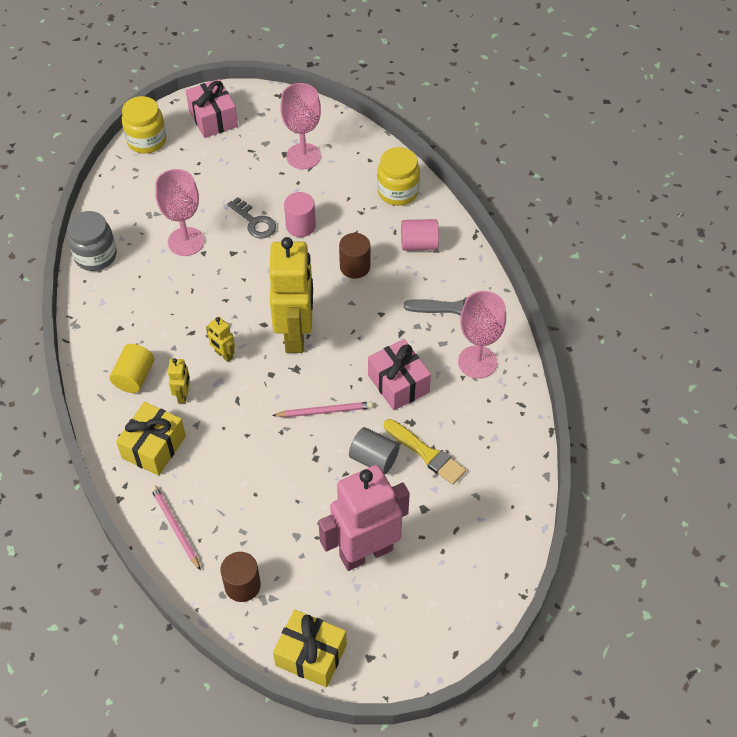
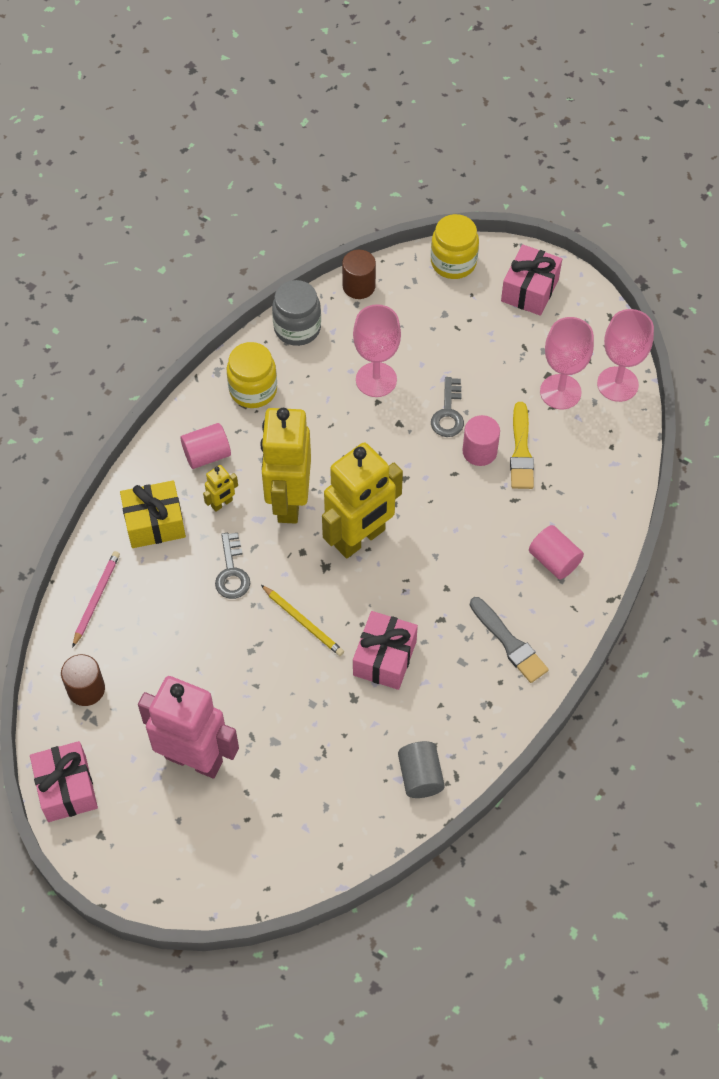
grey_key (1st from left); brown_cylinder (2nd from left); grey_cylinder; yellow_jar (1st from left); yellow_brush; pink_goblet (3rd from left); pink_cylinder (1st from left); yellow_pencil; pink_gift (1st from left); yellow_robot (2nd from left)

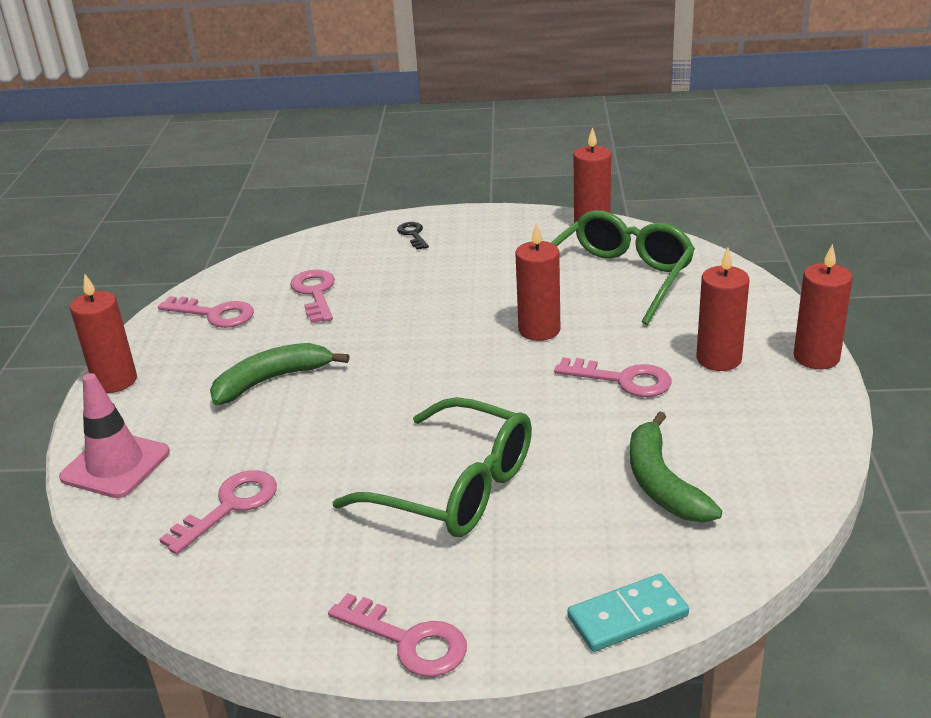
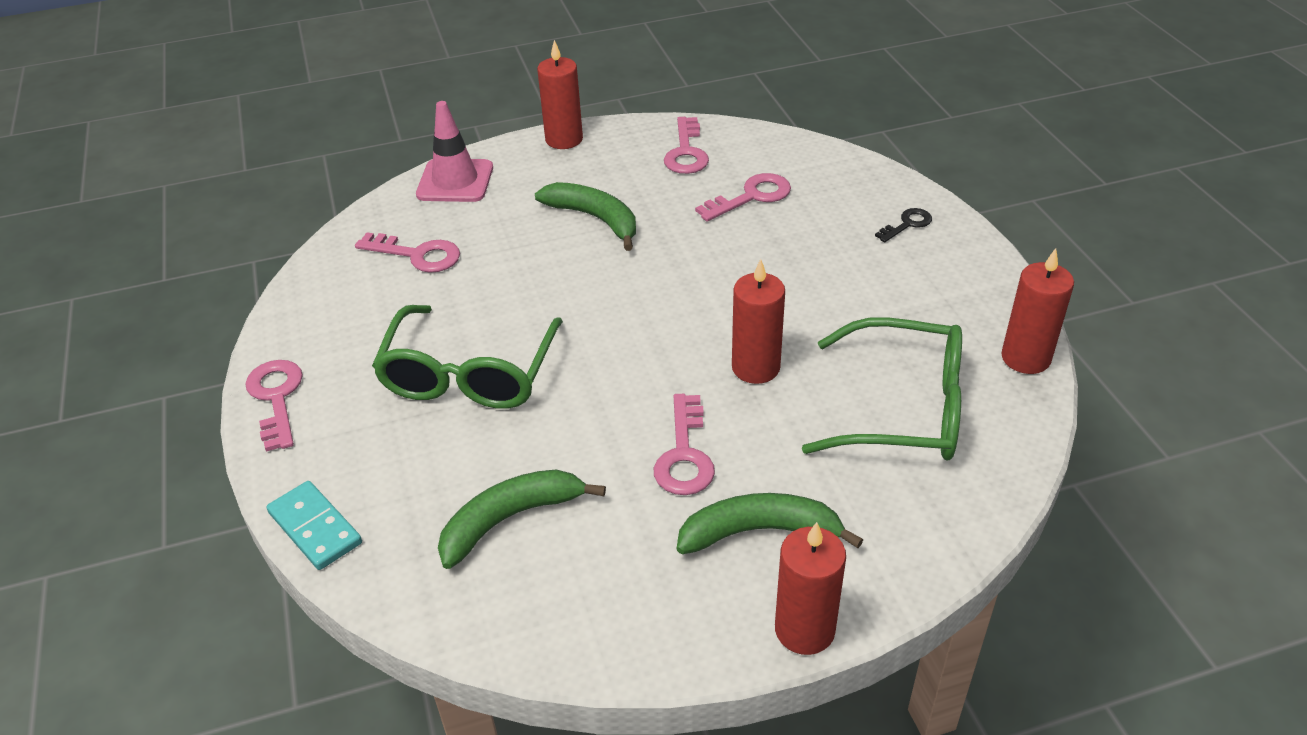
green_banana (3rd from left); pink_key (1st from left)

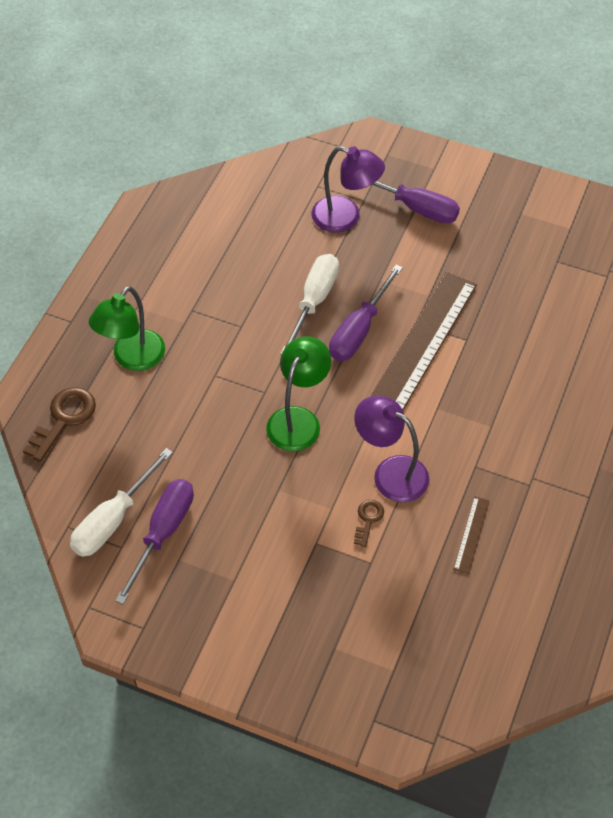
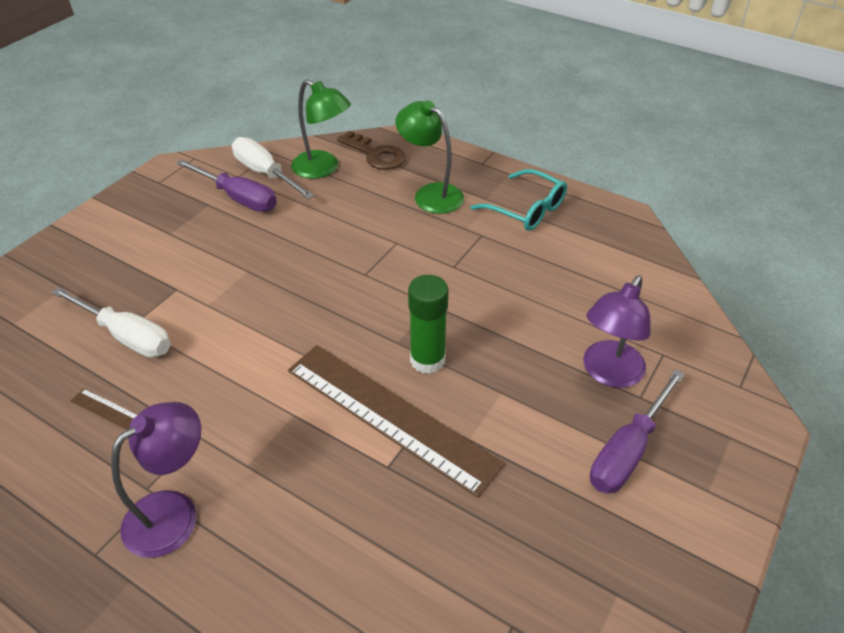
brown_key (2nd from left in the first image); turquoise_glasses; green_lamp (1st from left); white_screwdriver (1st from left); purple_lamp (1st from left); green_glue_stick

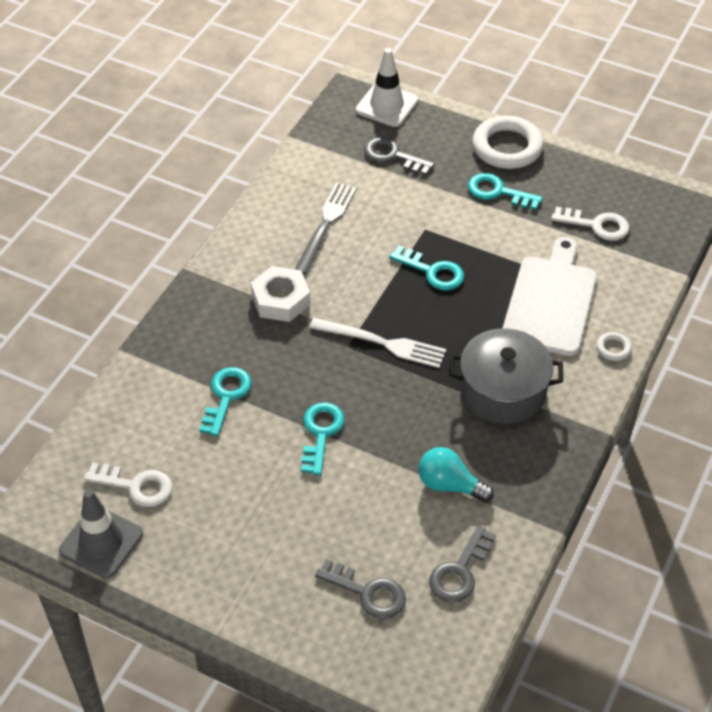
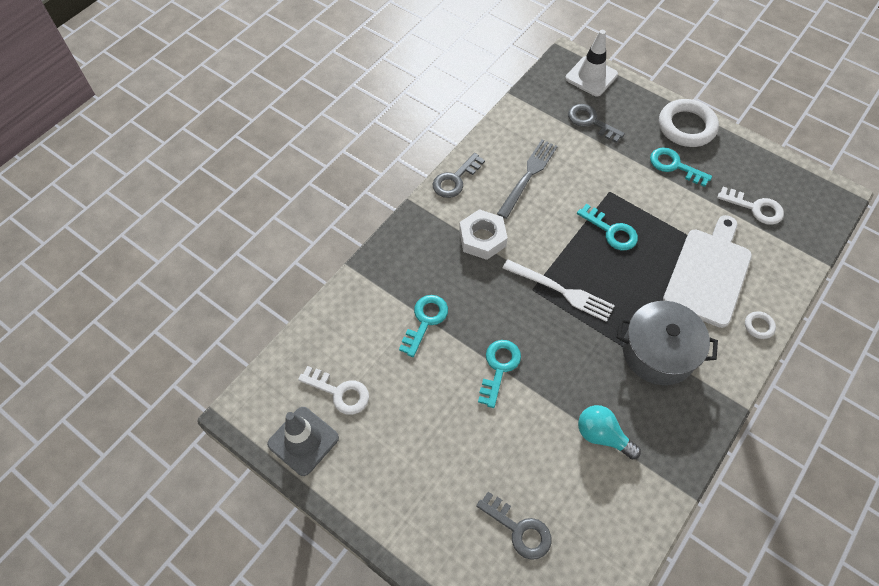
grey_key (1st from left)

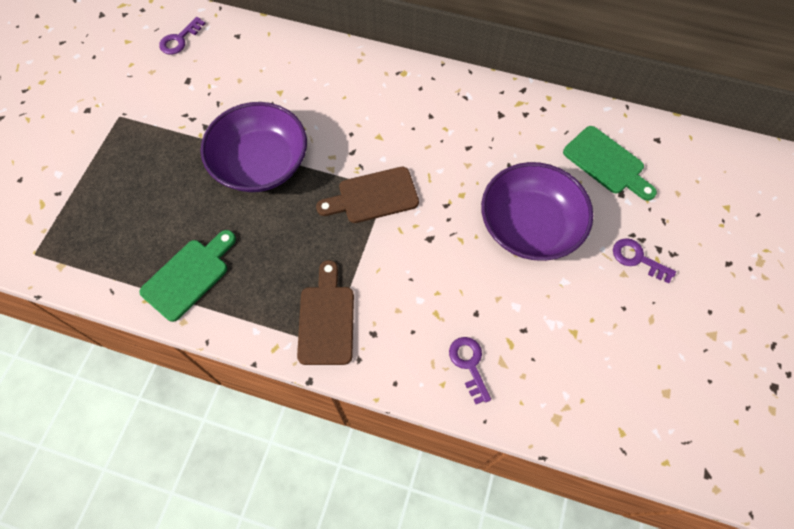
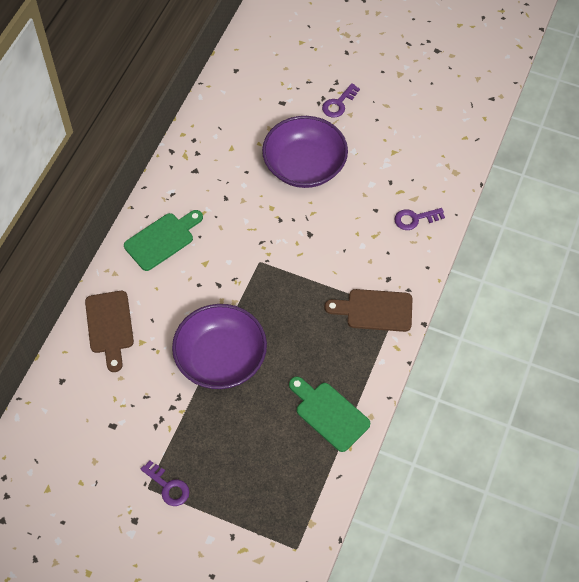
purple_key (1st from left); brown_cutting_board (1st from left); green_cutting_board (1st from left)

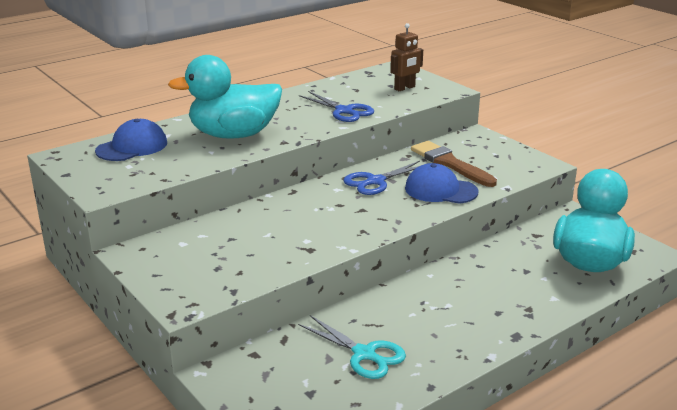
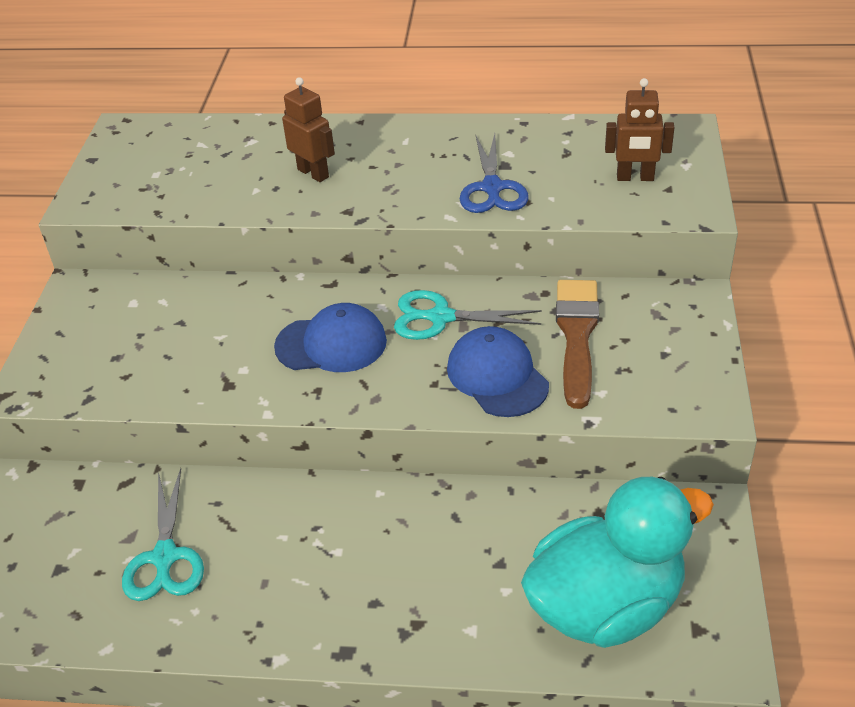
blue_cap (1st from left); brown_robot (1st from left); turquoise_scissors (2nd from left)

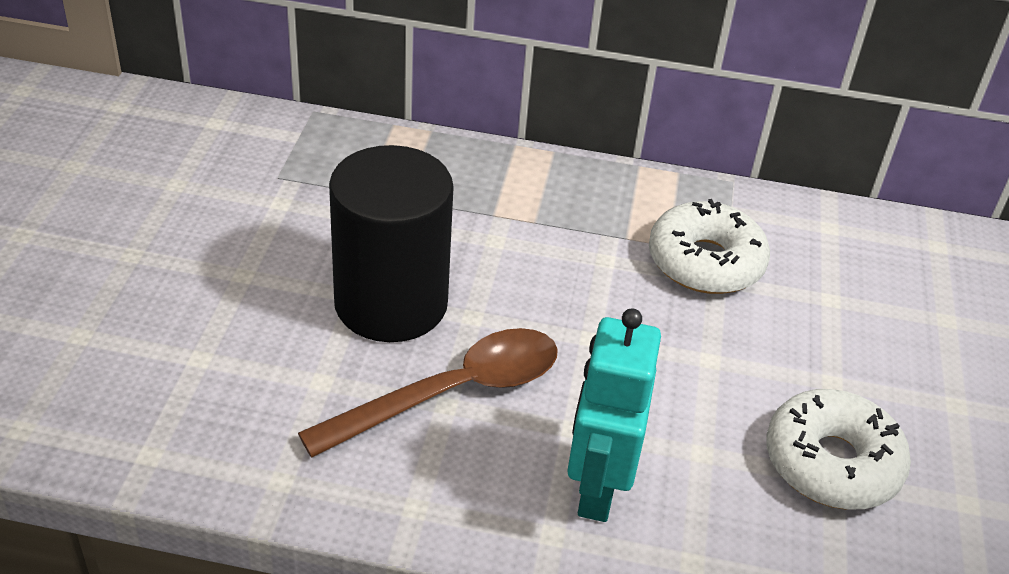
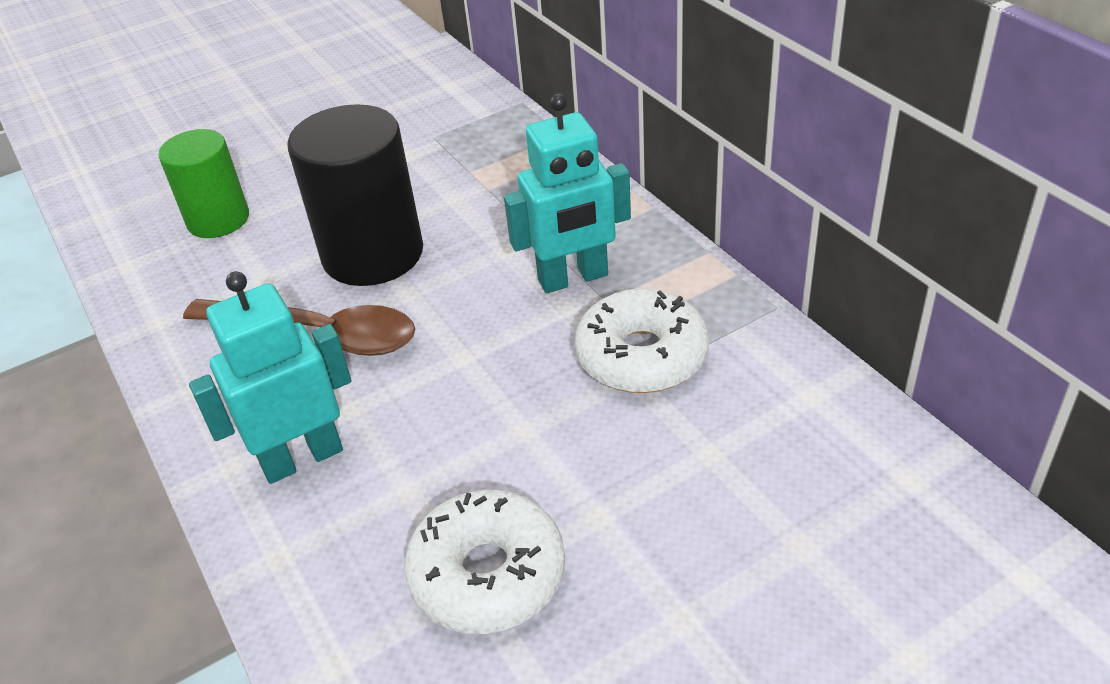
green_cylinder; turquoise_robot (2nd from left)

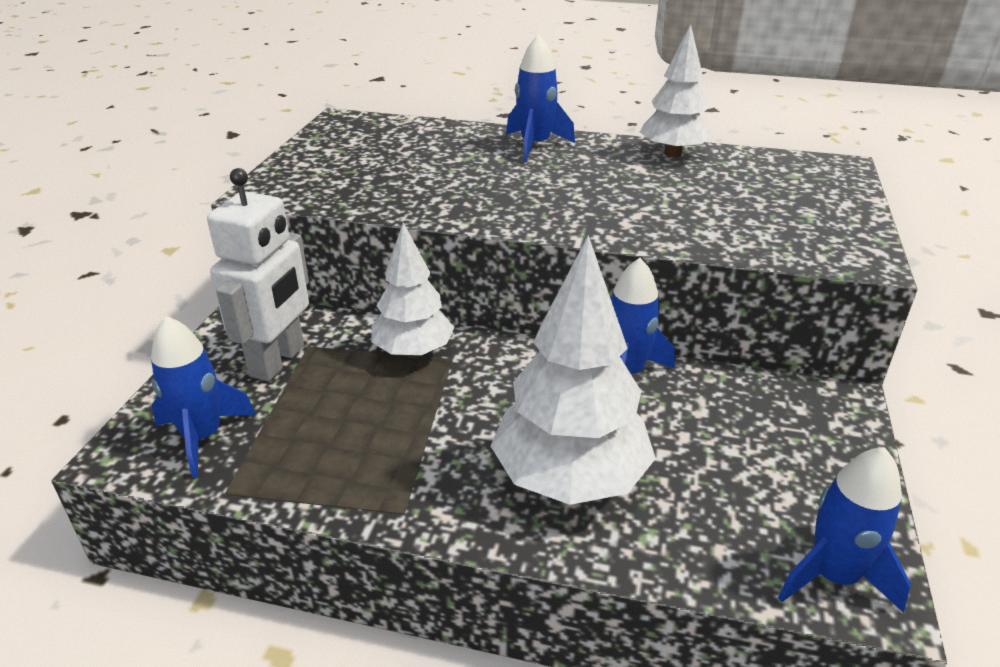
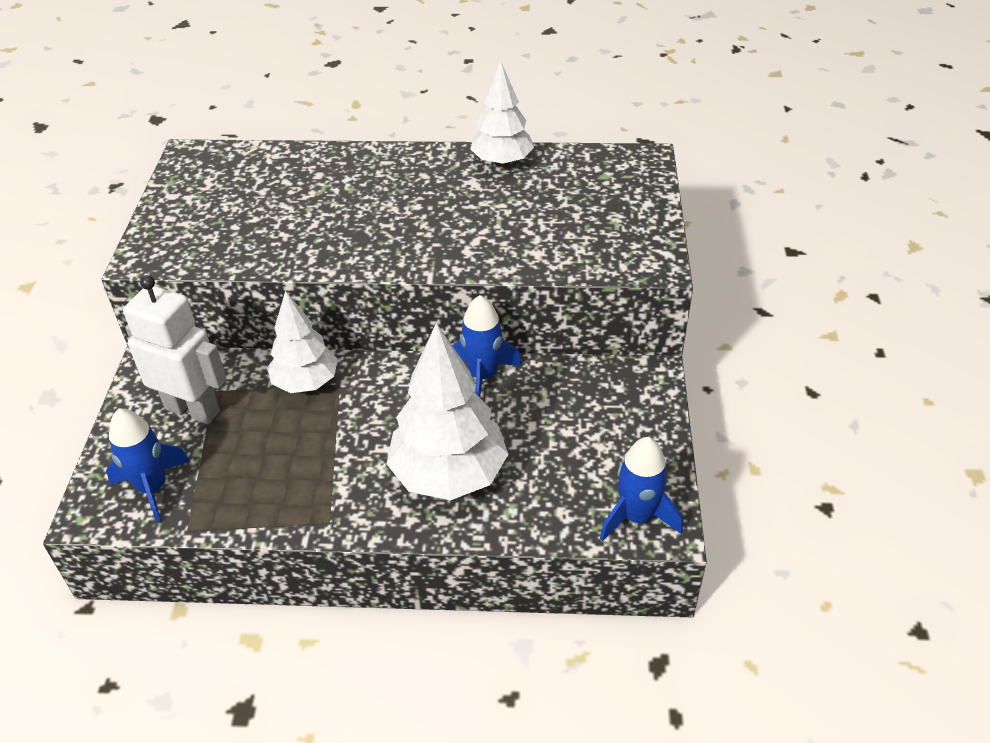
blue_rocket (2nd from left in the first image); white_robot

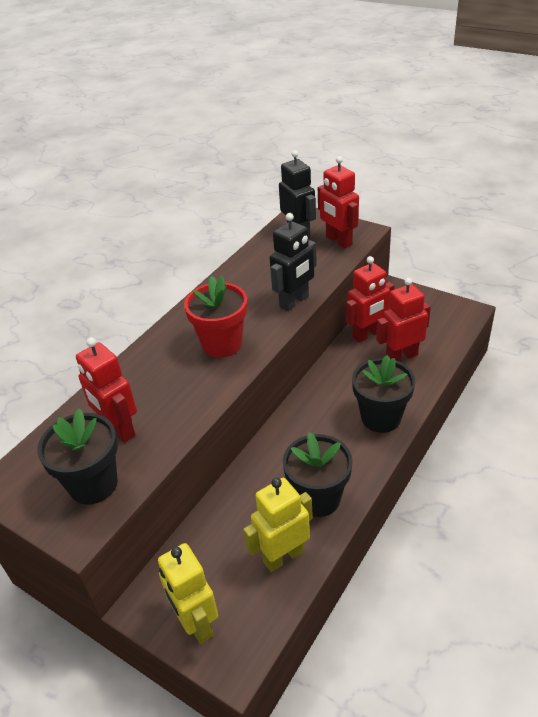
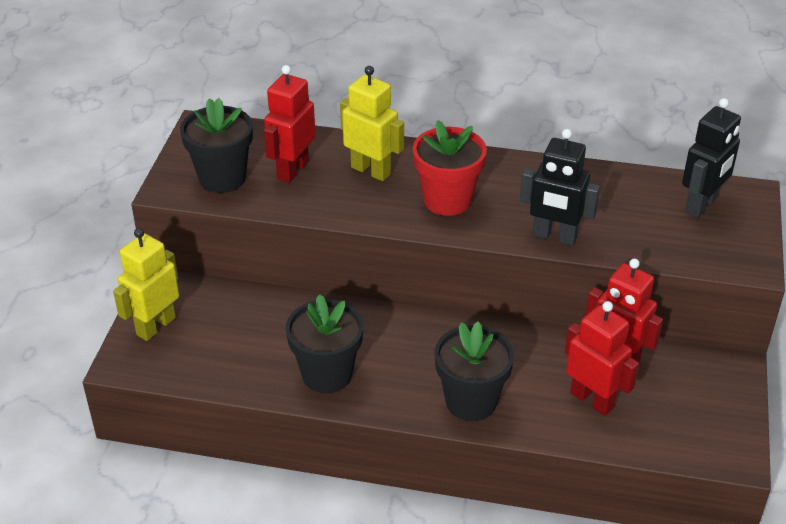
red_robot (2nd from left in the first image); yellow_robot (2nd from left)

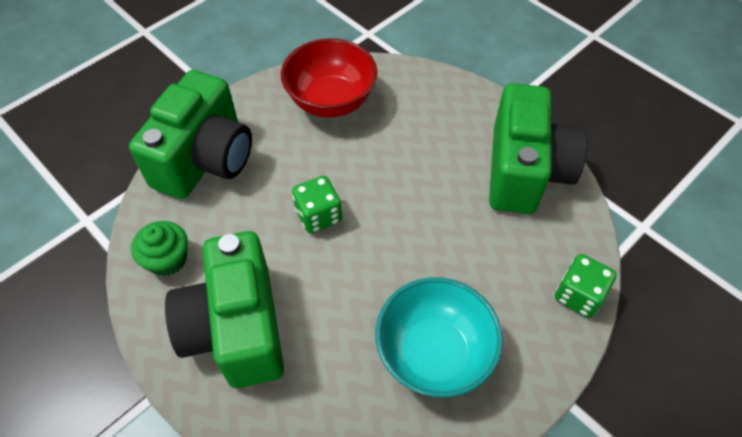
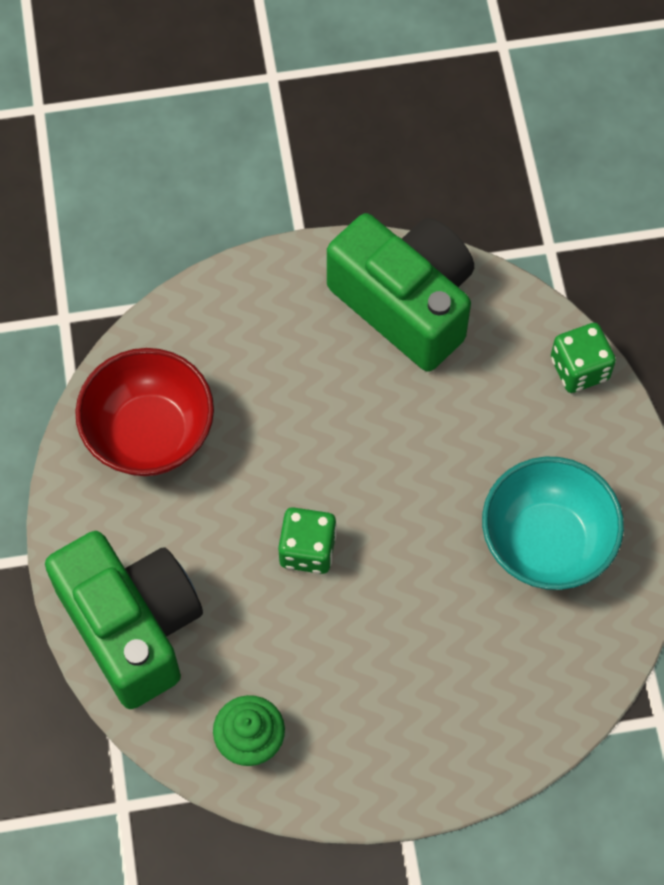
green_camera (2nd from left in the first image)

